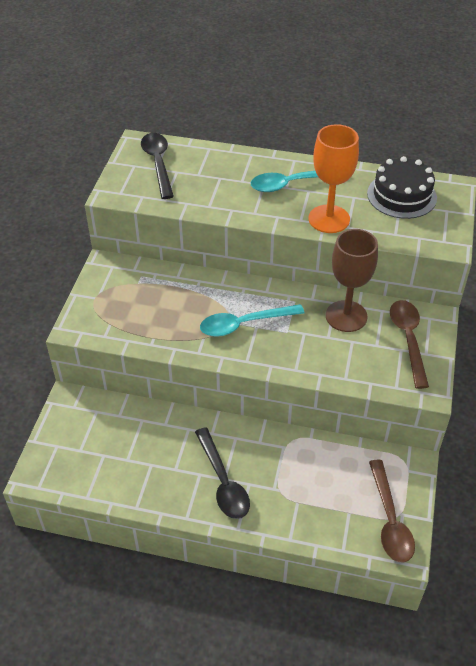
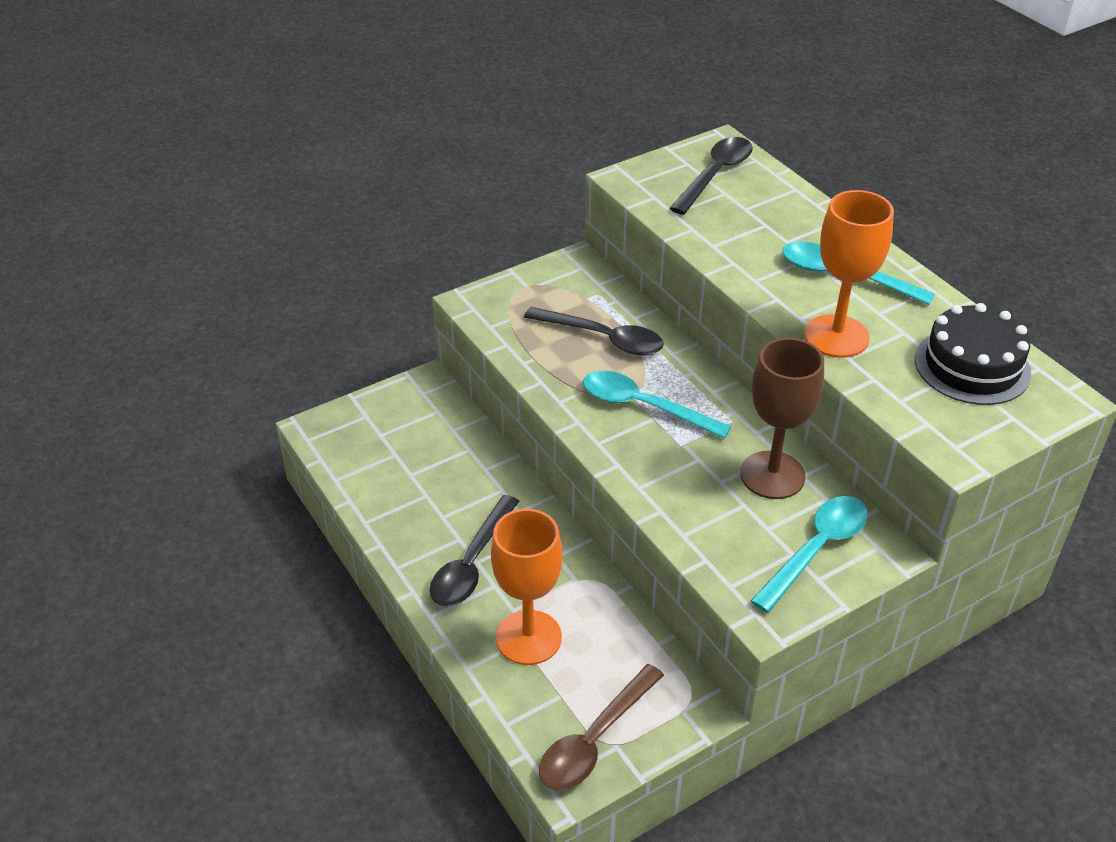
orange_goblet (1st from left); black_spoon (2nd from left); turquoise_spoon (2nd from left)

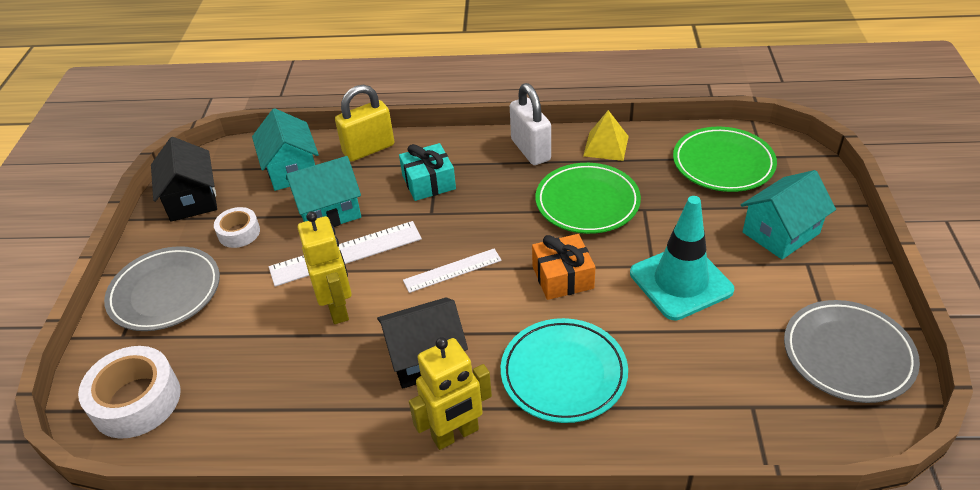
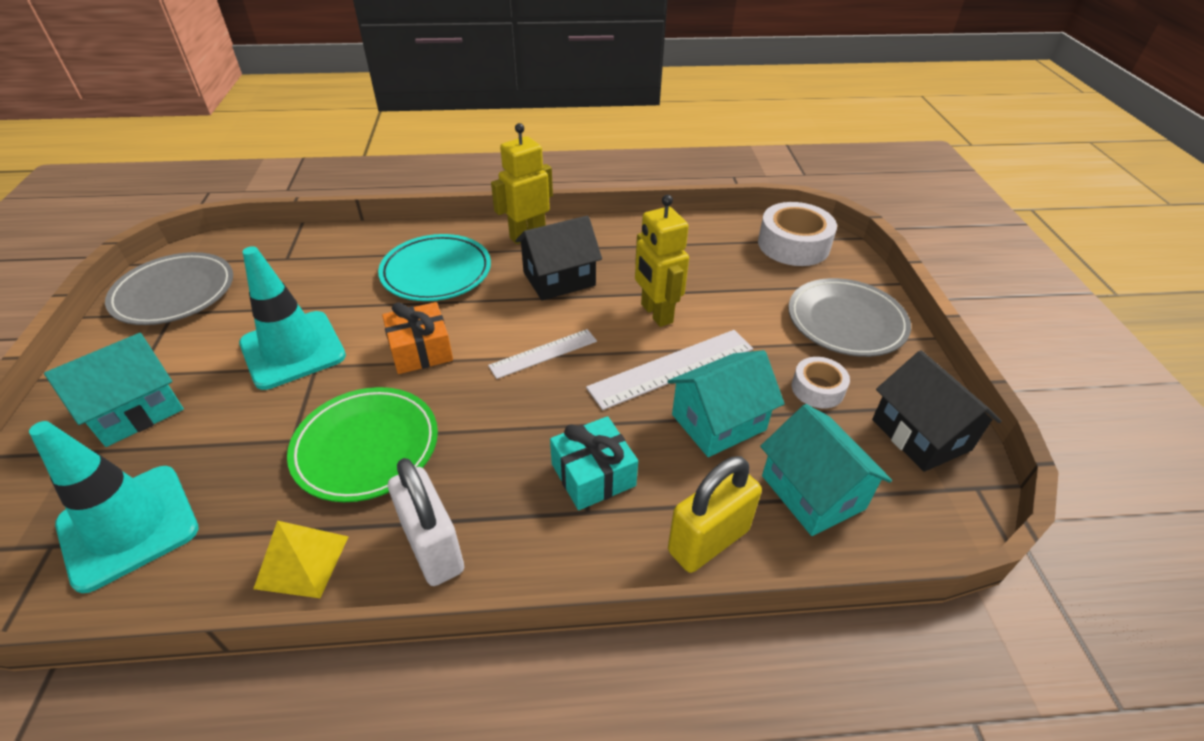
turquoise_traffic_cone (1st from left)

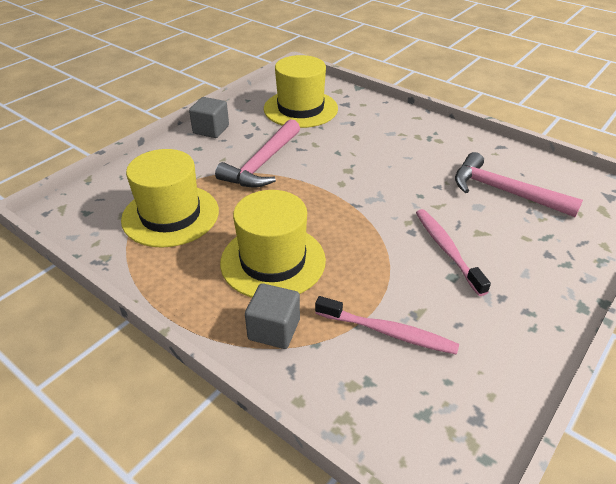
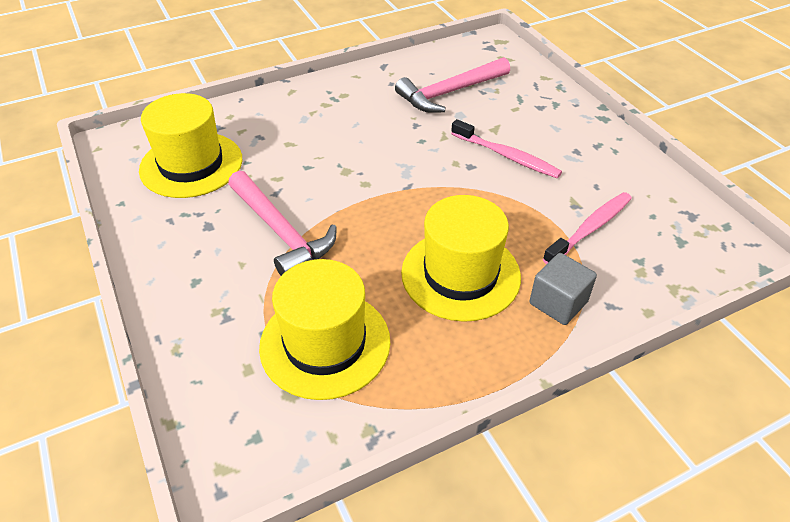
grey_cube (1st from left in the first image); pink_toothbrush (1st from left)

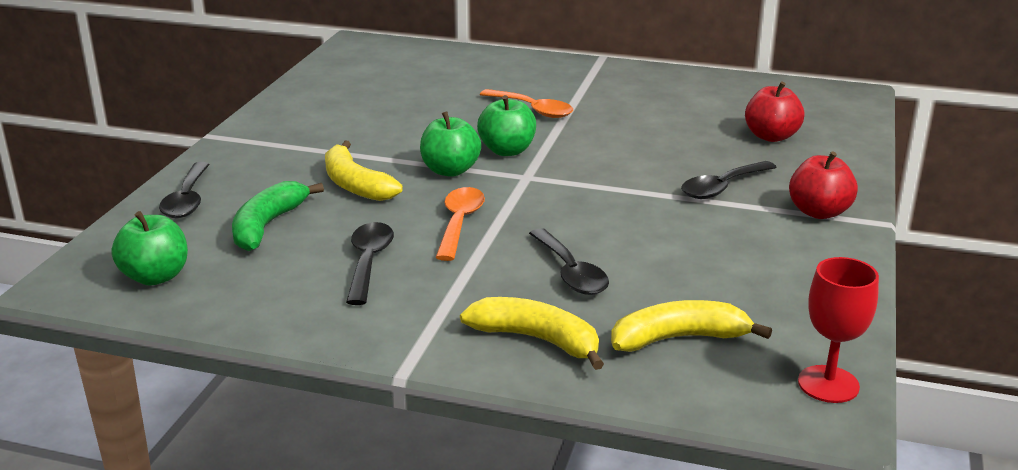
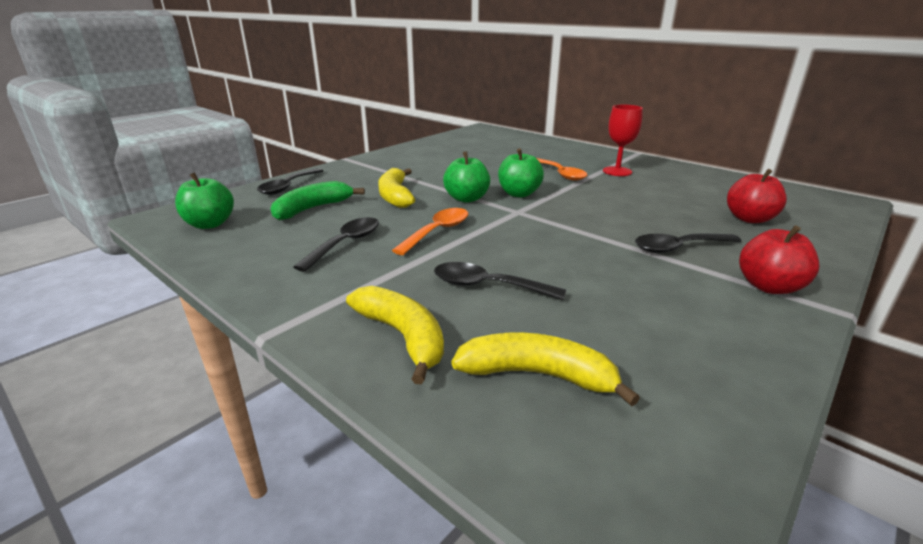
red_goblet; black_spoon (3rd from left)

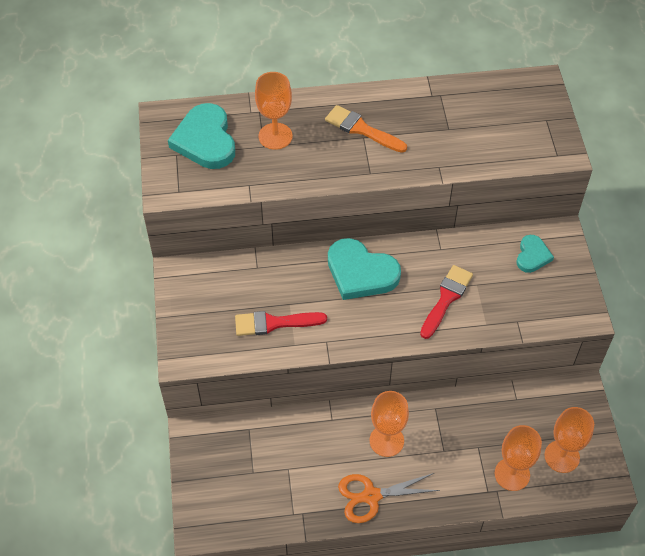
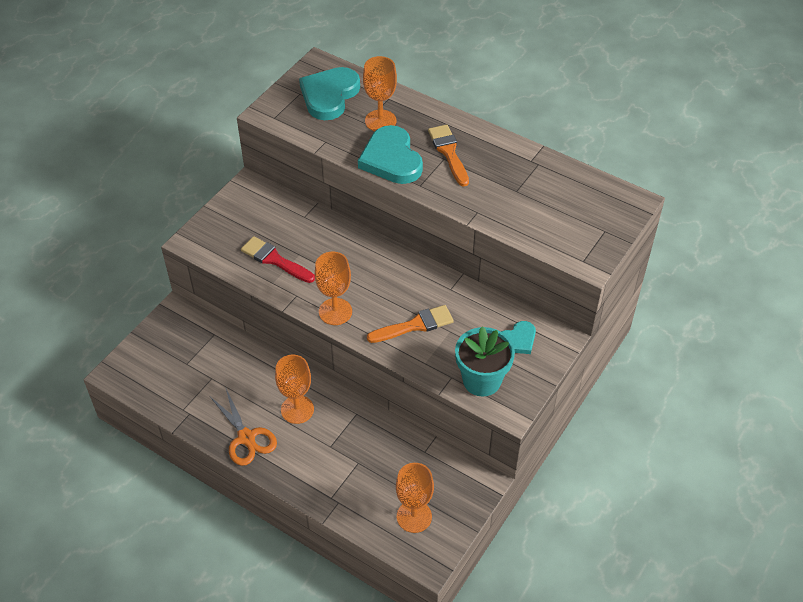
turquoise_flower_pot; turquoise_heart (2nd from left); orange_goblet (2nd from left); orange_brush (1st from left); orange_scissors

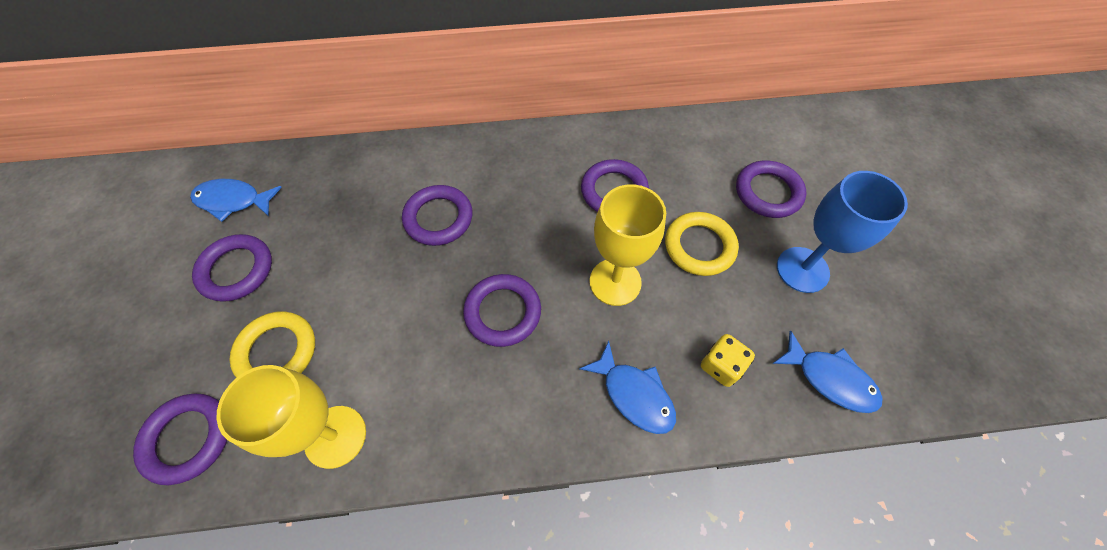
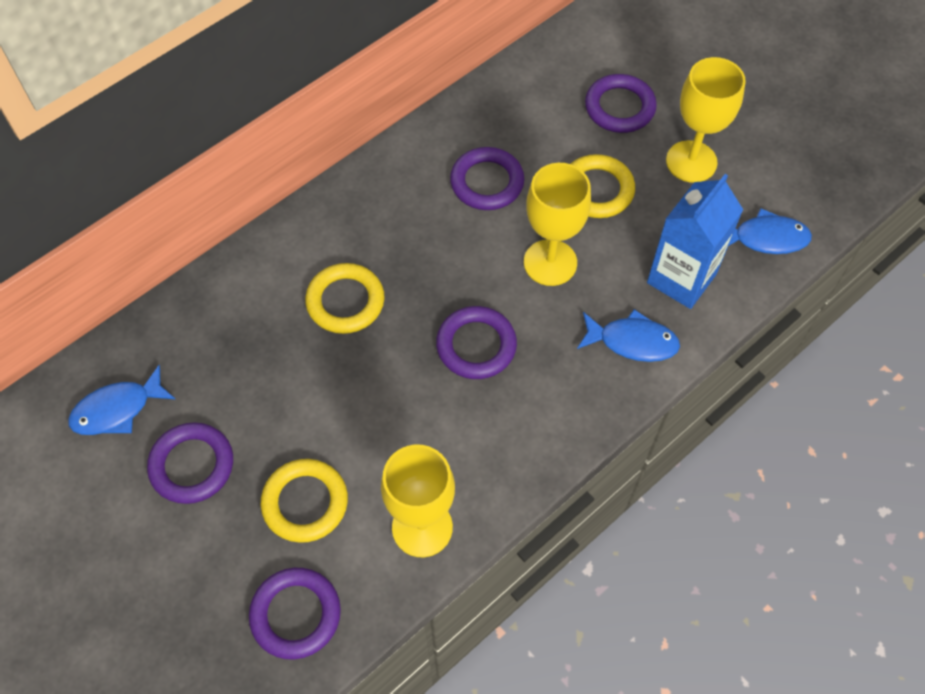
blue_carton; yellow_ring (2nd from left); yellow_goblet (3rd from left)

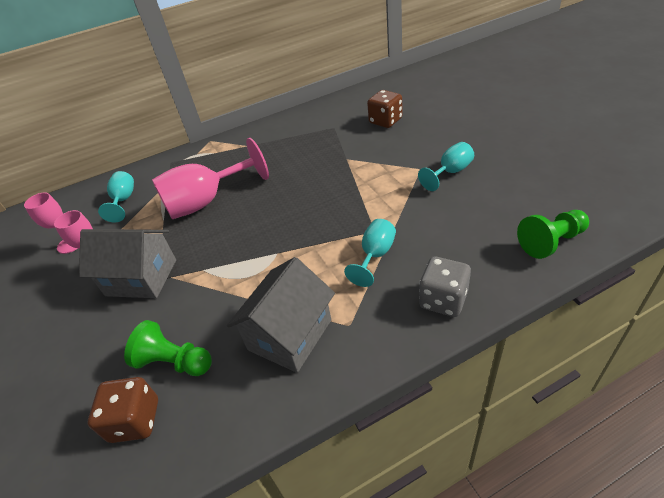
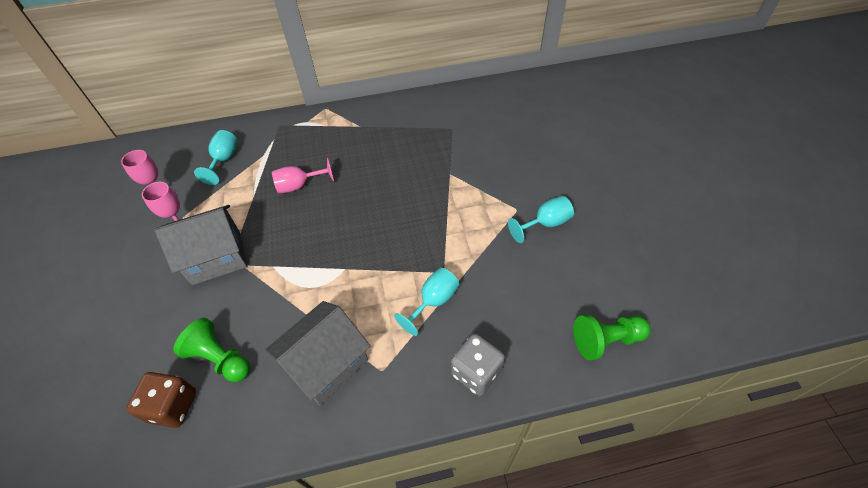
brown_dice (2nd from left in the first image); grey_house (1st from left); pink_goblet (3rd from left)

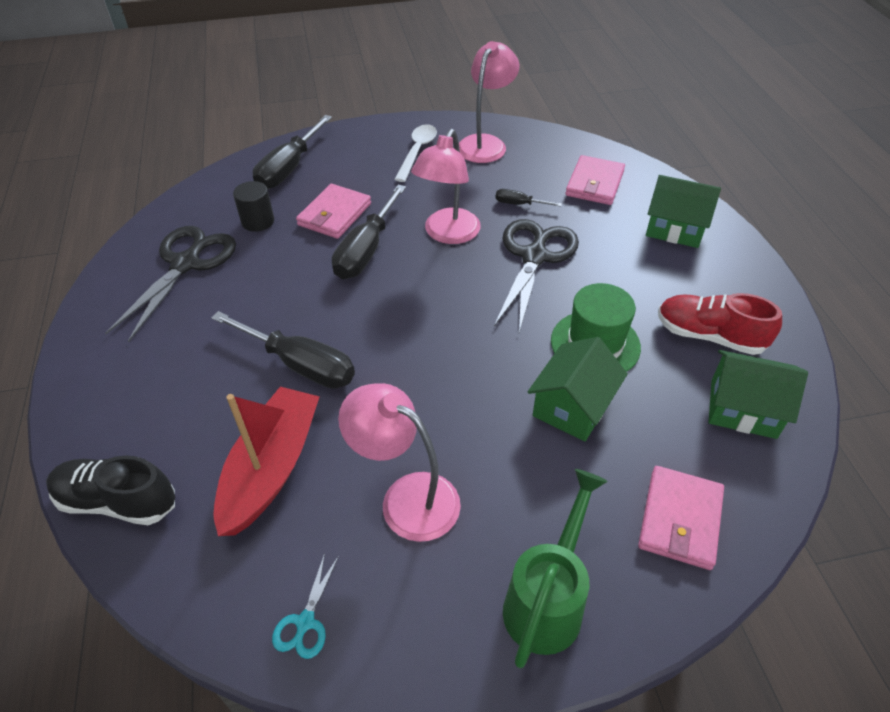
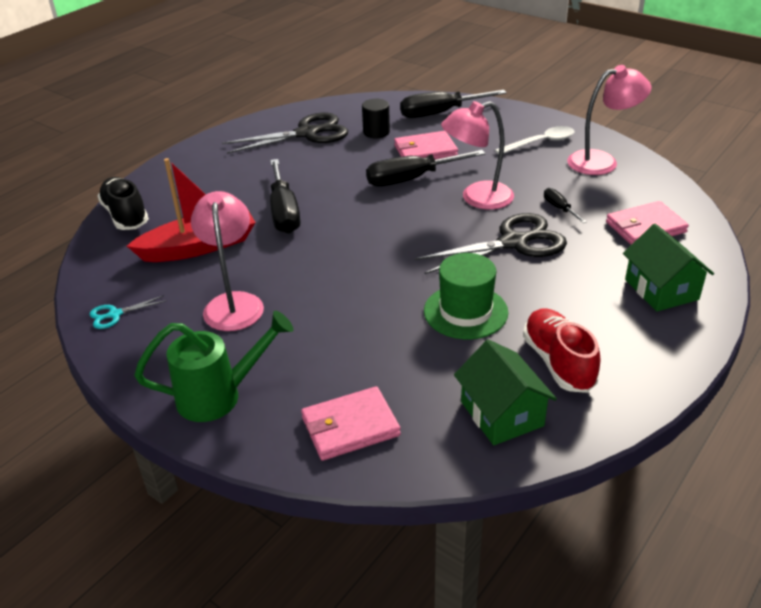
green_house (1st from left in the first image)

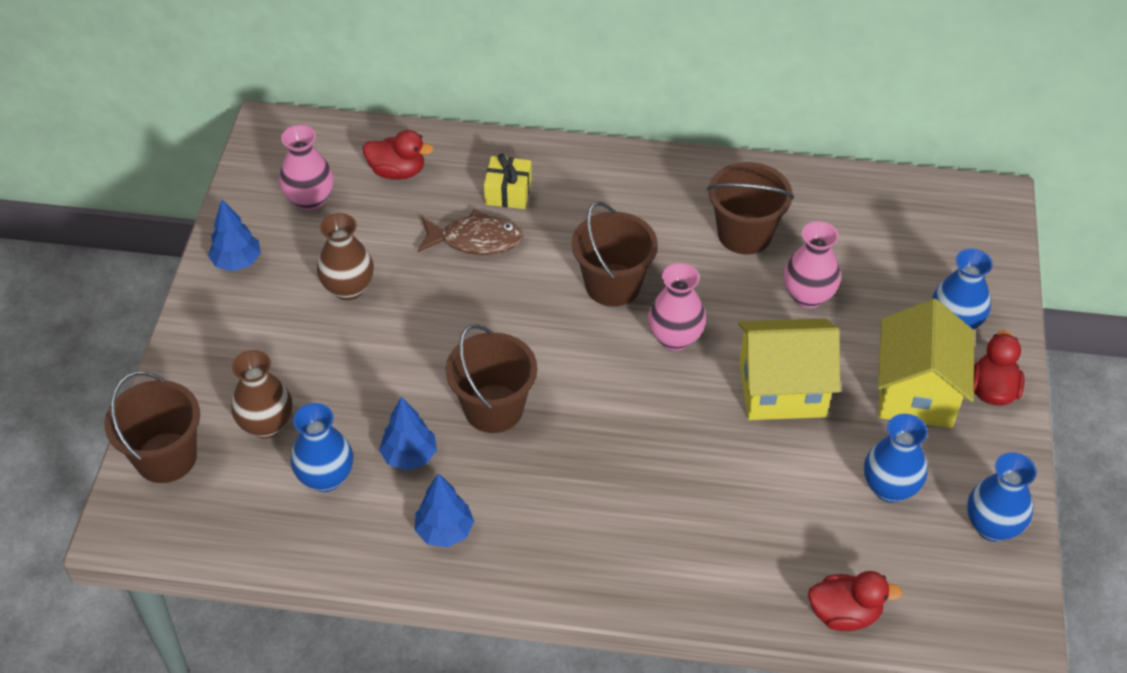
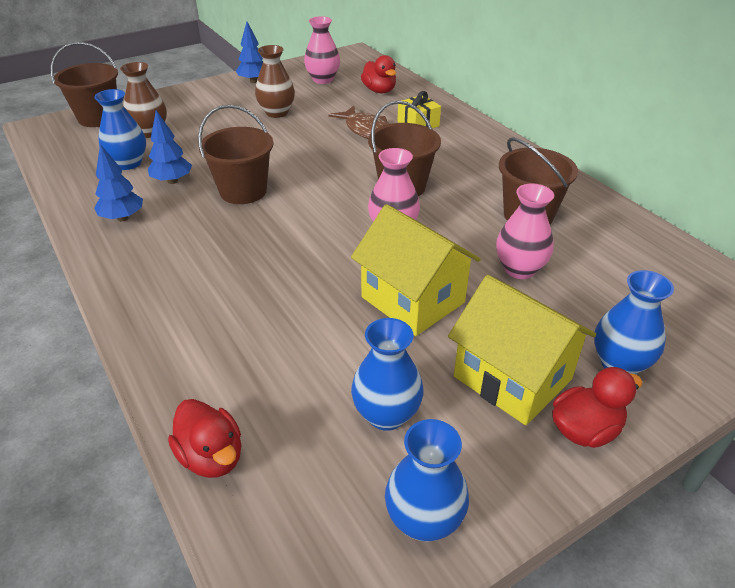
yellow_house (2nd from left)

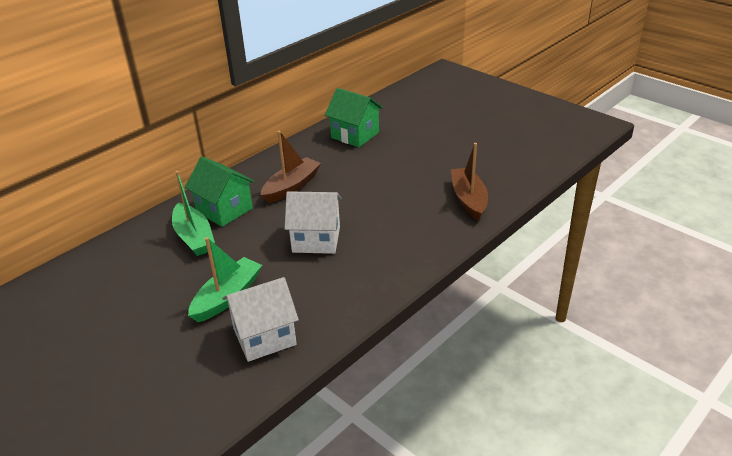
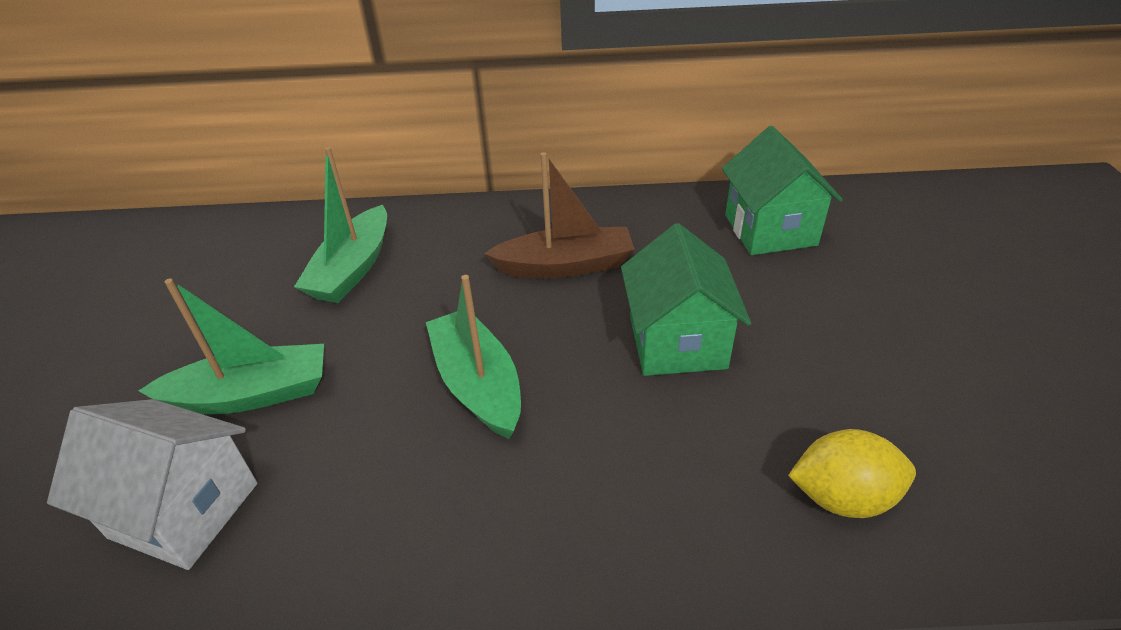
green_house (1st from left); green_boat (3rd from left); yellow_lemon

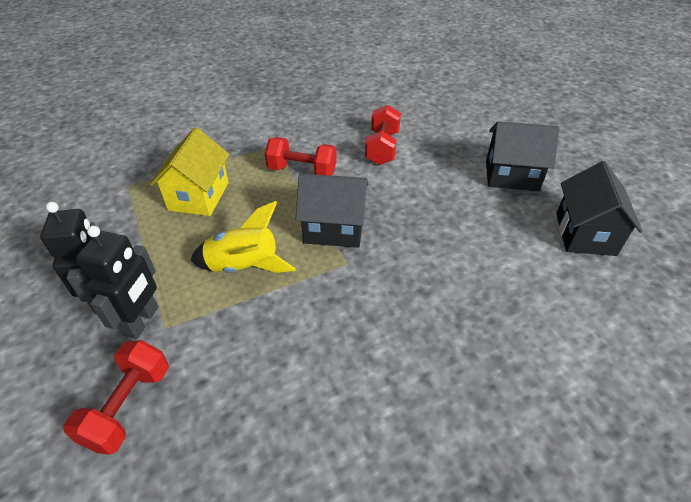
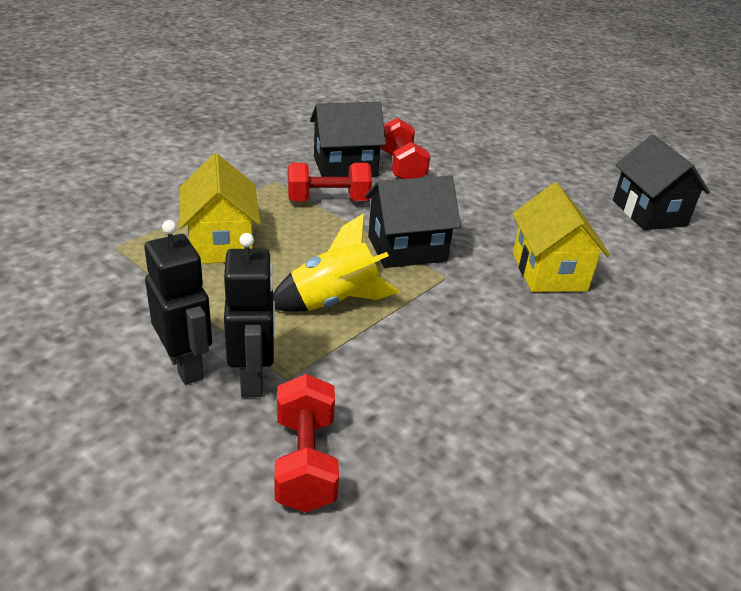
yellow_house (2nd from left); black_house (1st from left)

